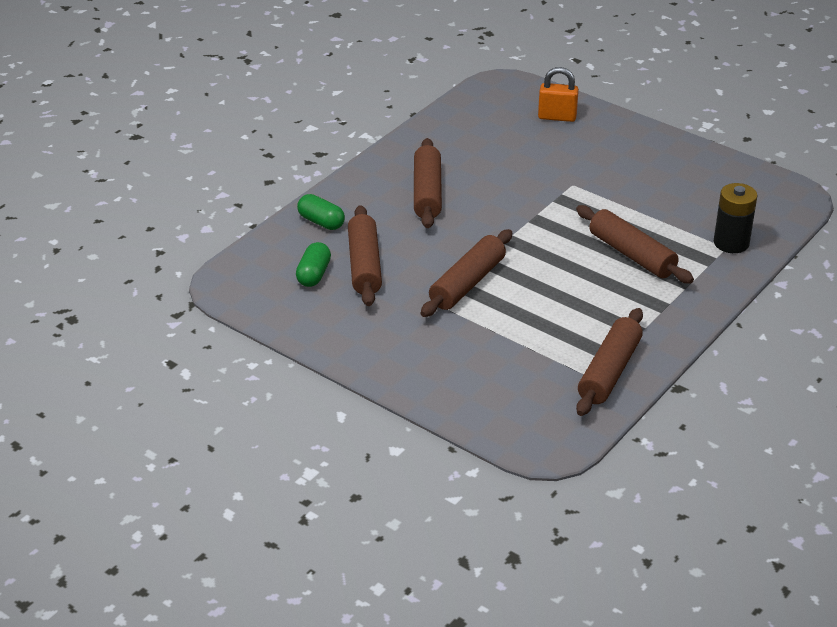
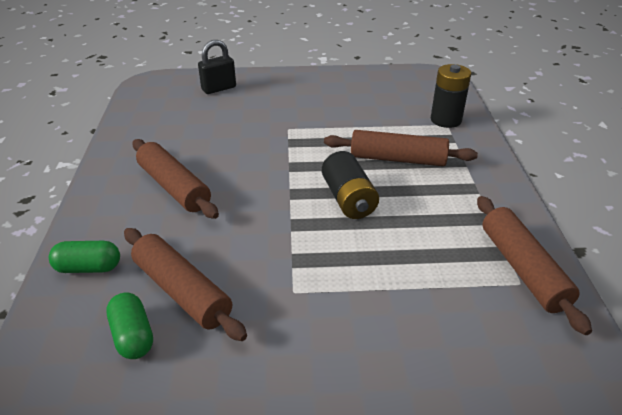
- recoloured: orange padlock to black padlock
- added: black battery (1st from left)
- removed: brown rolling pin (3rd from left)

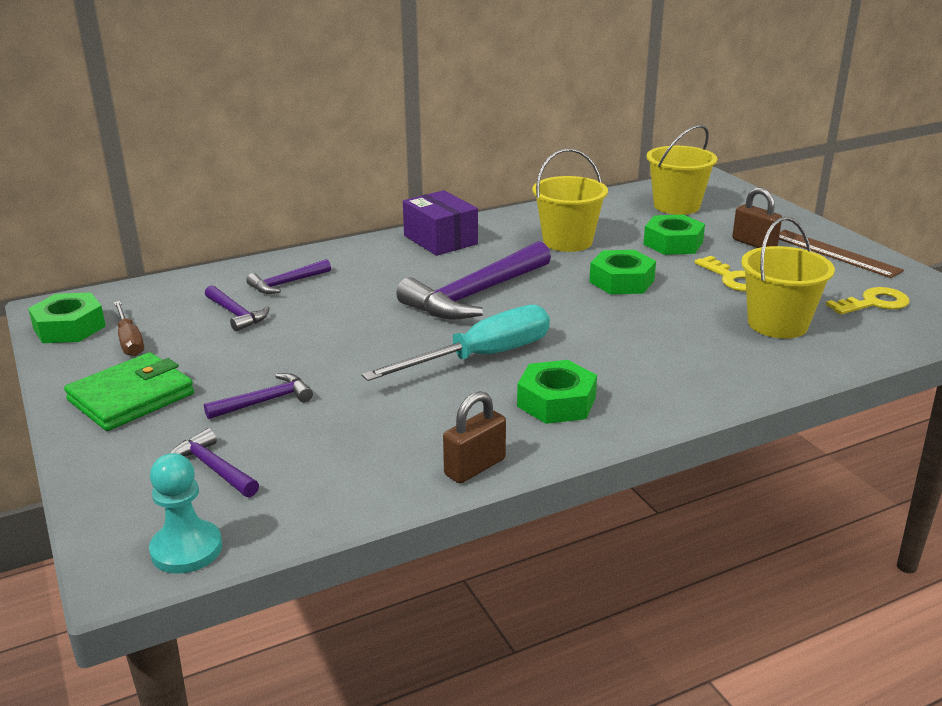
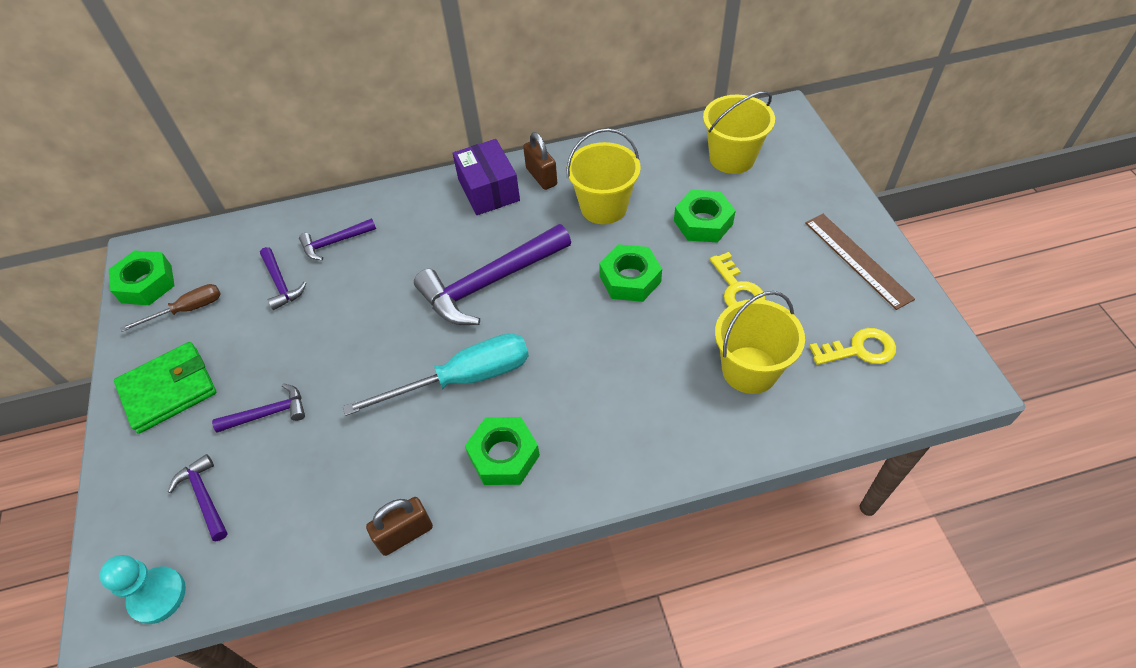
- turned: brown screwdriver 105 degrees counterclockwise
- moved: brown padlock (2nd from left)

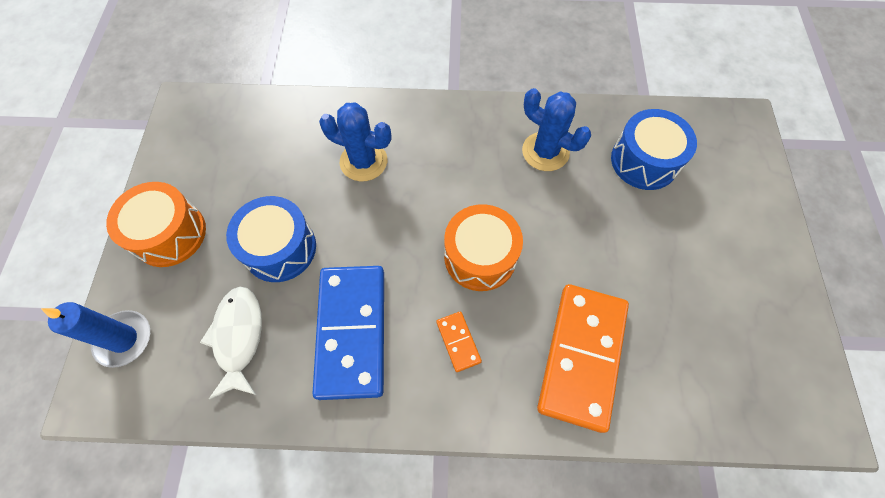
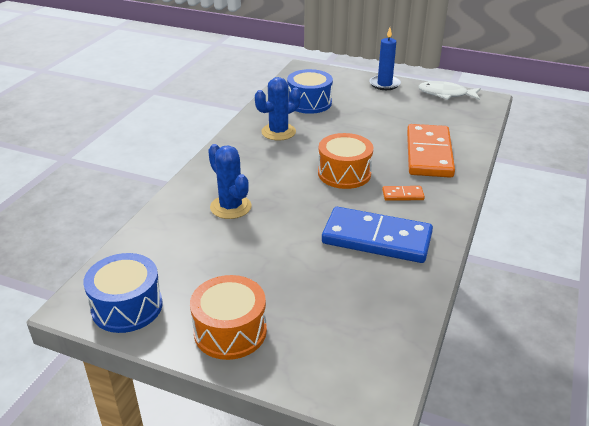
- moved: blue drum (1st from left)
- turned: blue cactus (1st from left) 75 degrees counterclockwise
- moved: blue candle
- turned: orange domino (2nd from left) 60 degrees clockwise
- moved: white fish

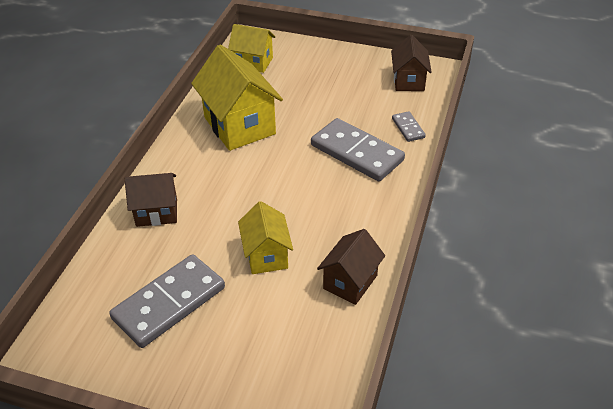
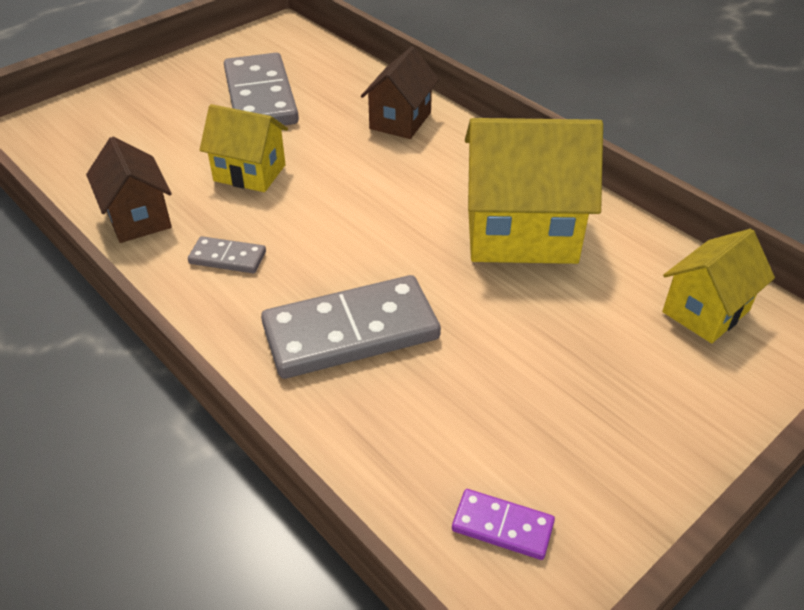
- moved: grey domino (3rd from left in the first image) to grey domino (1st from left)
- replaced: brown house (3rd from left) to purple domino

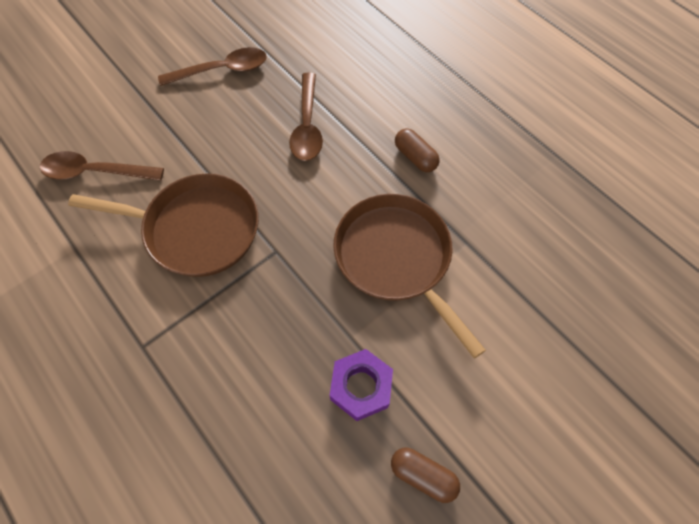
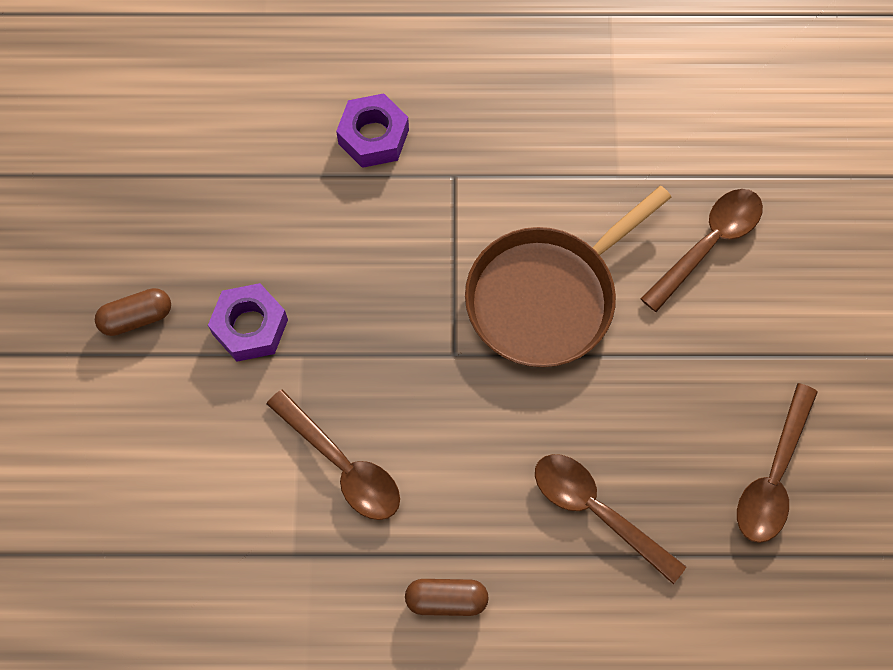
- replaced: brown pan (2nd from left) to brown spoon (1st from left)
- added: purple nut (2nd from left)

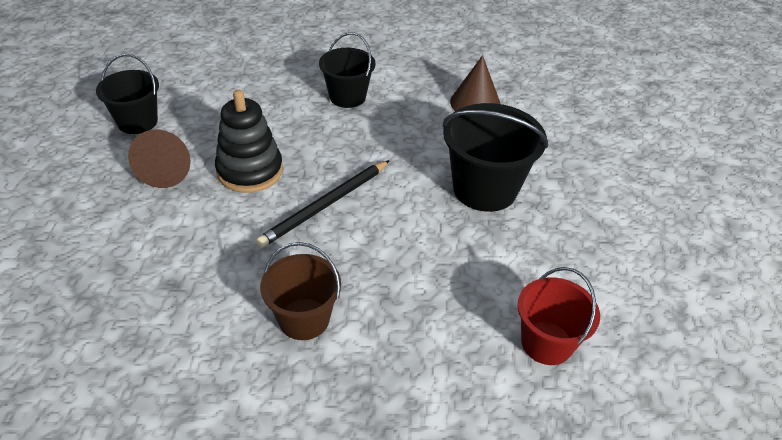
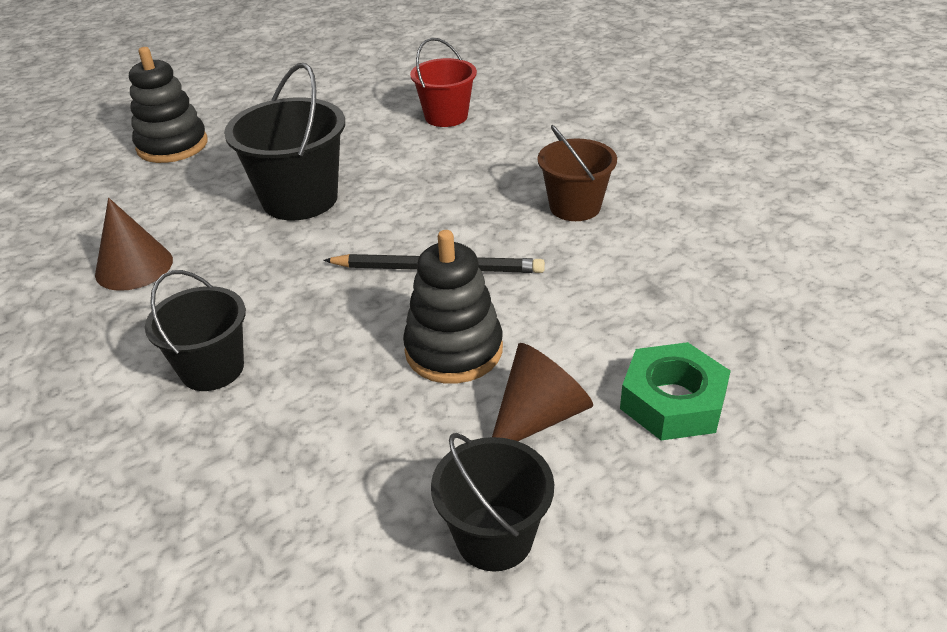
- added: black stacking toy (1st from left)
- added: green nut

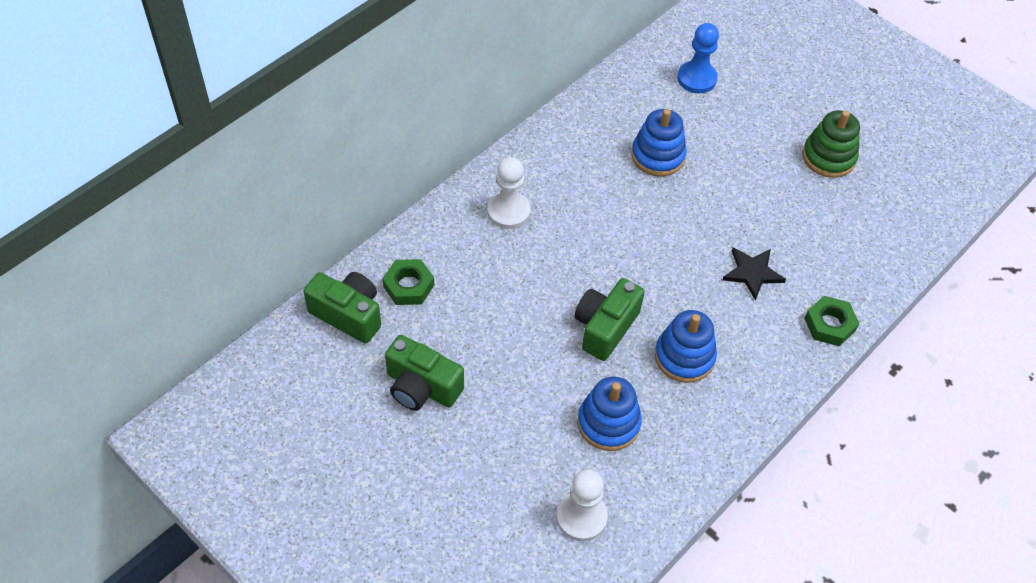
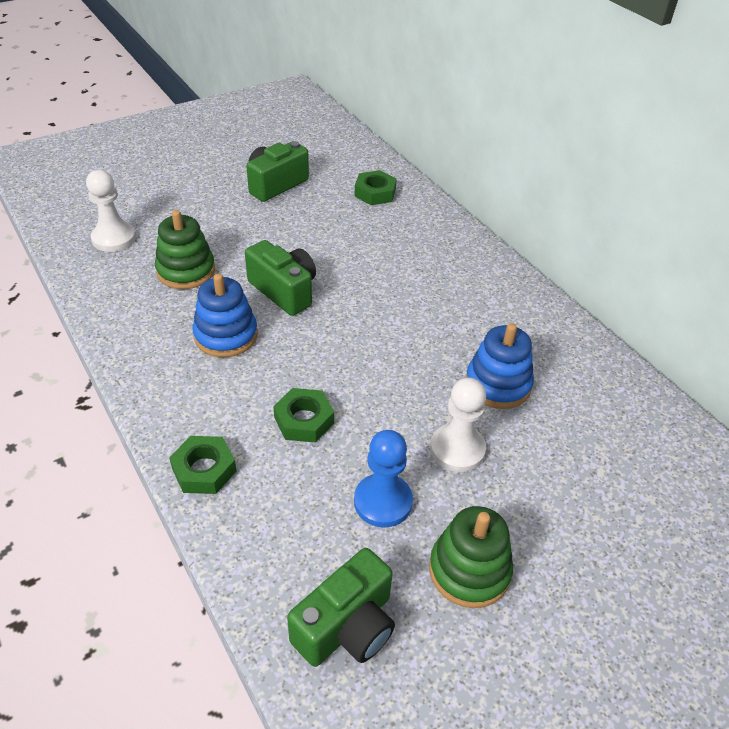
- recoloured: blue stacking toy (1st from left) to green stacking toy (1st from left)
- replaced: black star to green nut (2nd from left)
- moved: green camera (1st from left in the first image) to green camera (3rd from left)
- moved: blue pawn
- moved: white pawn (1st from left in the first image) to white pawn (2nd from left)

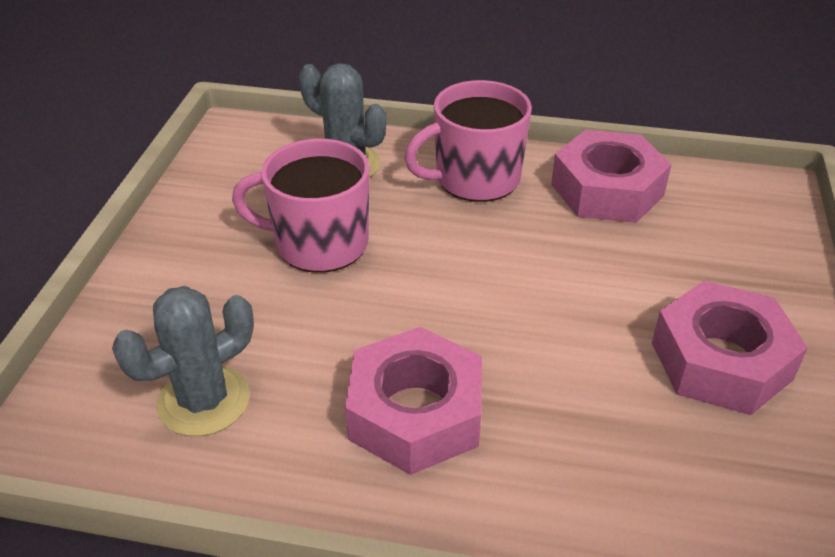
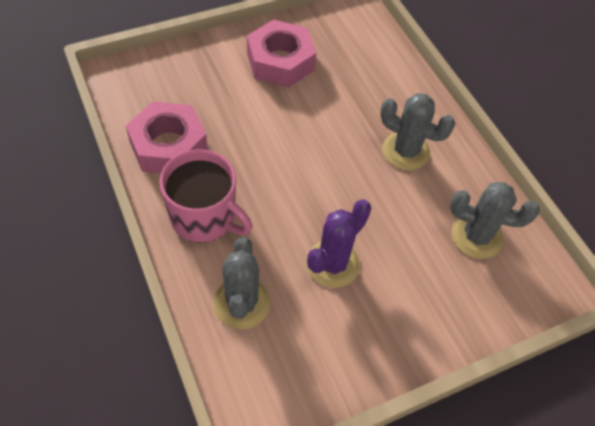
- replaced: pink mug (1st from left) to purple cactus
- replaced: pink nut (1st from left) to grey cactus (2nd from left)

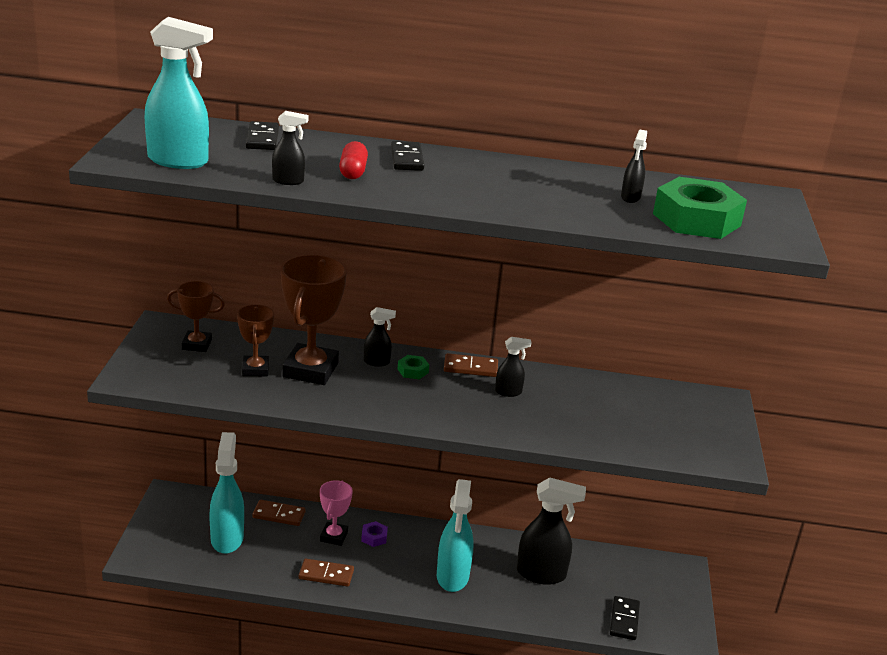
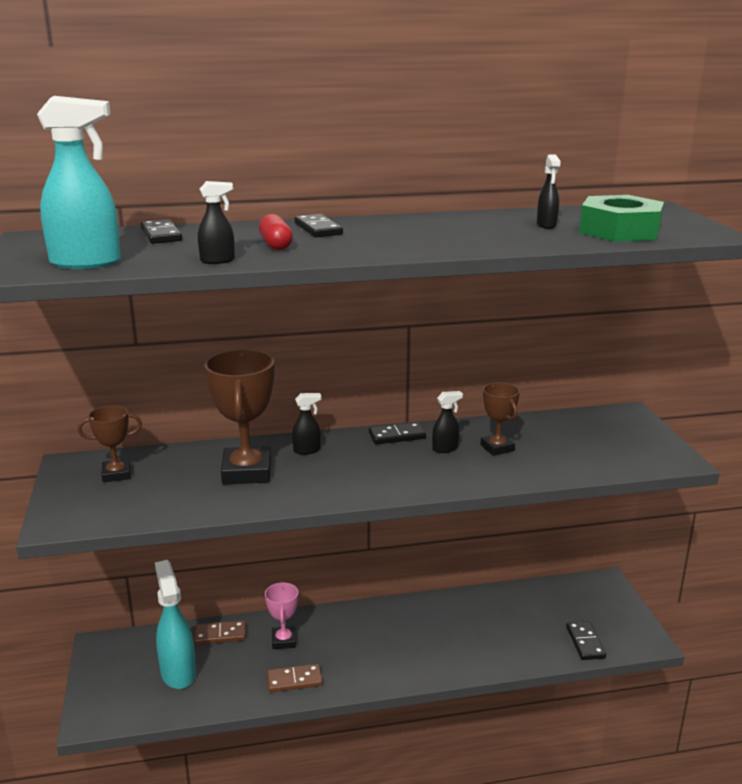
- recoloured: brown domino (3rd from left) to black domino (3rd from left)
- moved: brown trophy (2nd from left in the first image) to brown trophy (3rd from left)
- removed: purple nut
- removed: green nut (1st from left)
- removed: turquoise spray bottle (3rd from left)
- removed: black spray bottle (4th from left)

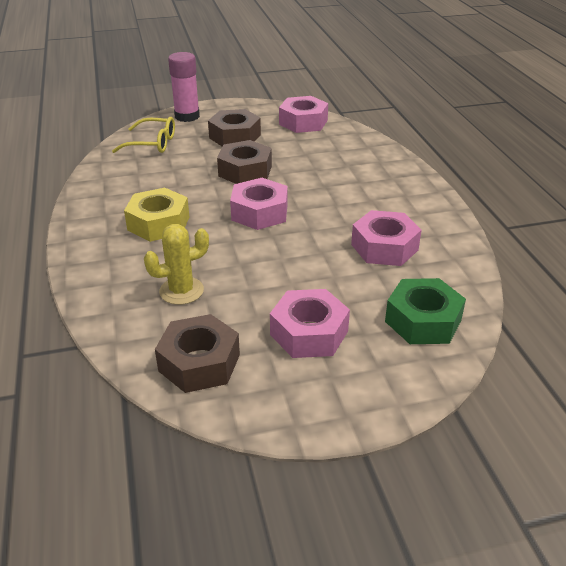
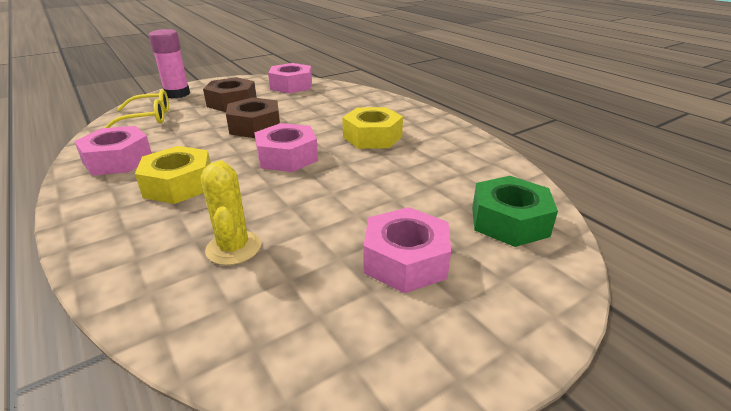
- moved: pink nut (4th from left in the first image) to pink nut (1st from left)
- turned: yellow cactus 60 degrees counterclockwise
- added: yellow nut (2nd from left)
- removed: brown nut (1st from left)

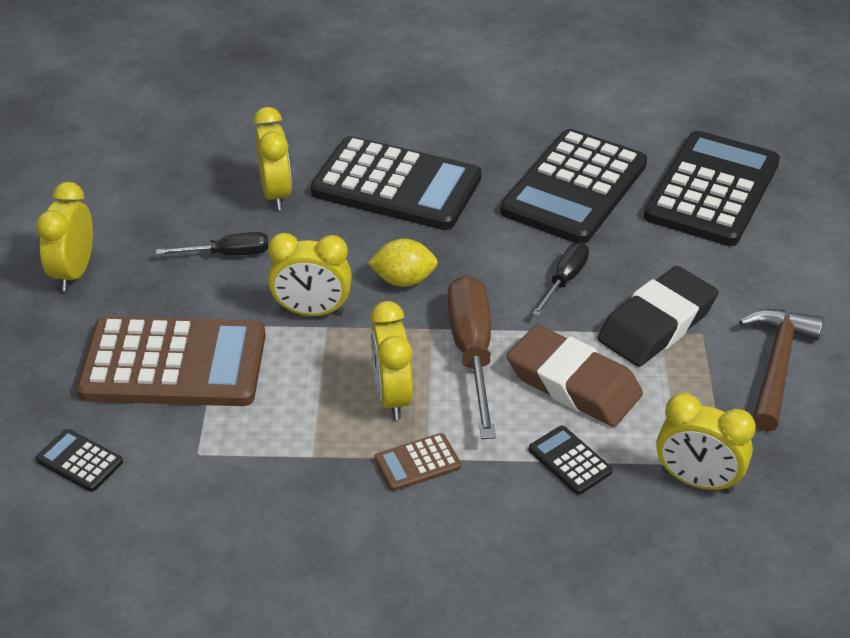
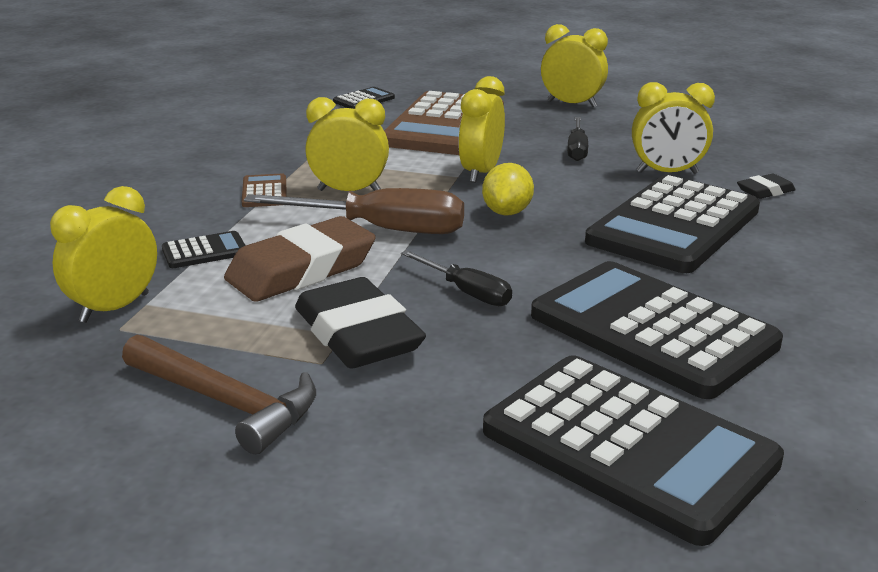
- added: black eraser (2nd from left)

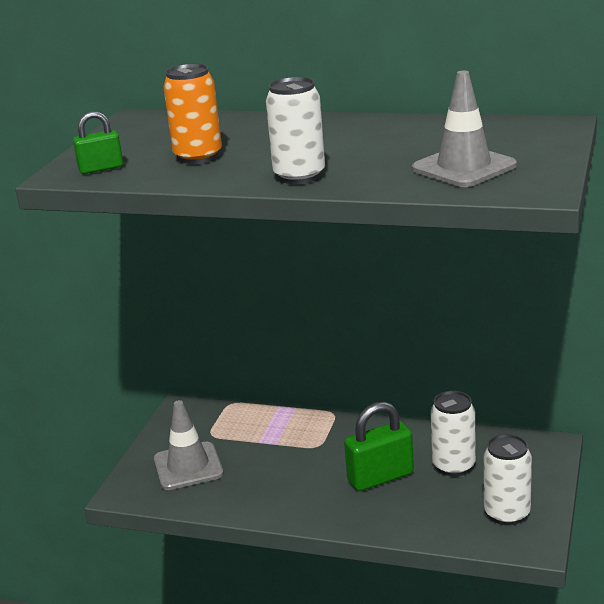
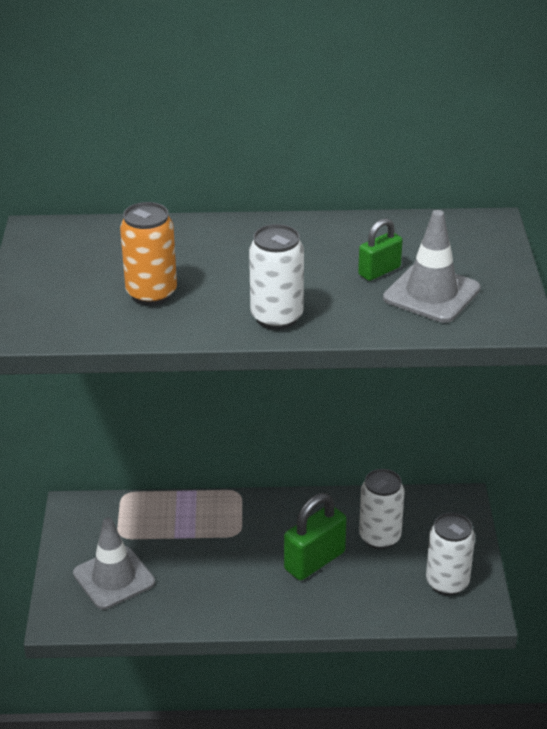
- moved: green padlock (1st from left in the first image) to green padlock (2nd from left)

